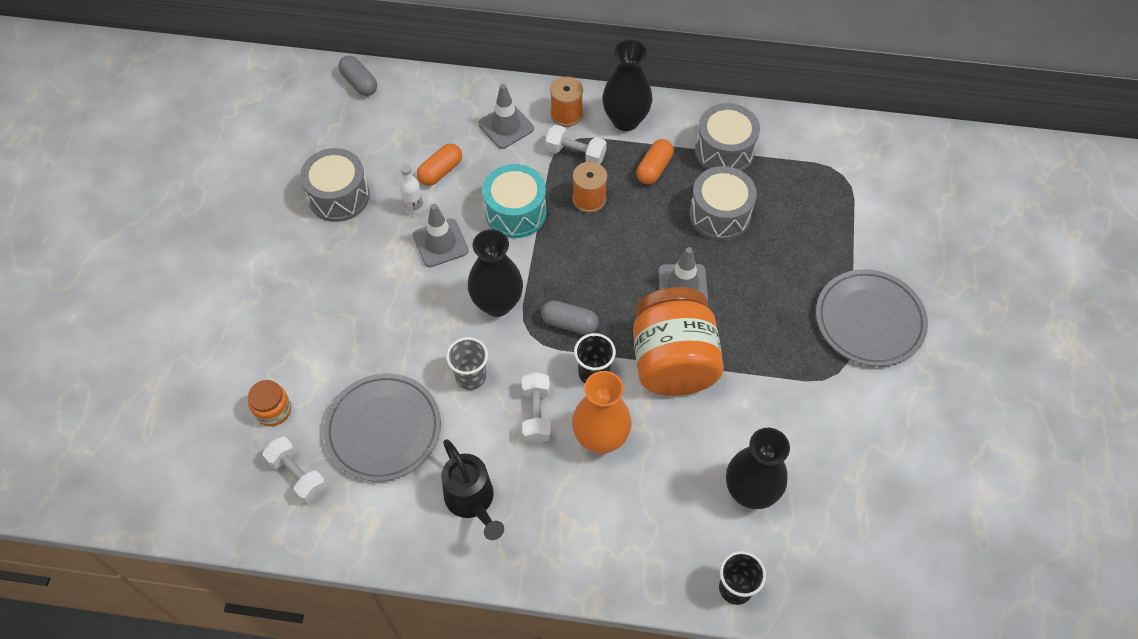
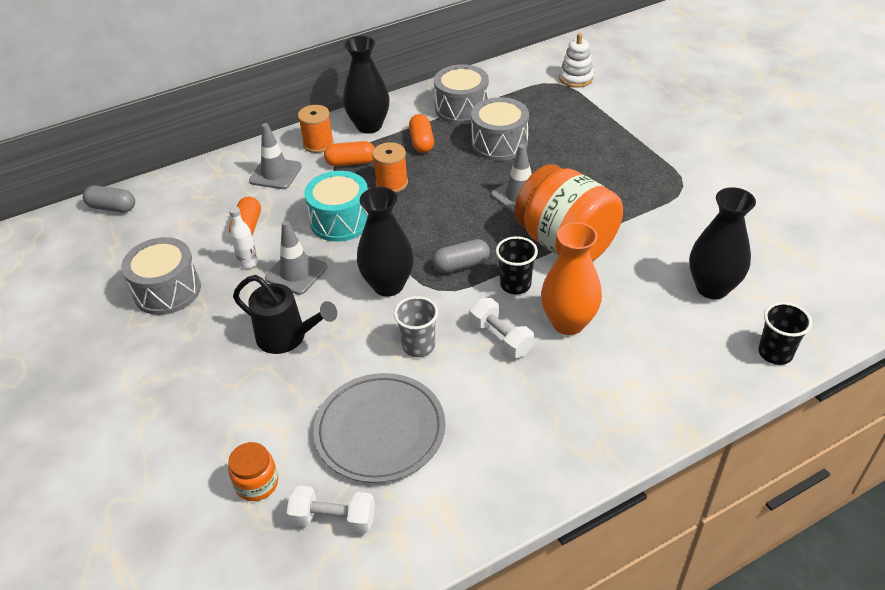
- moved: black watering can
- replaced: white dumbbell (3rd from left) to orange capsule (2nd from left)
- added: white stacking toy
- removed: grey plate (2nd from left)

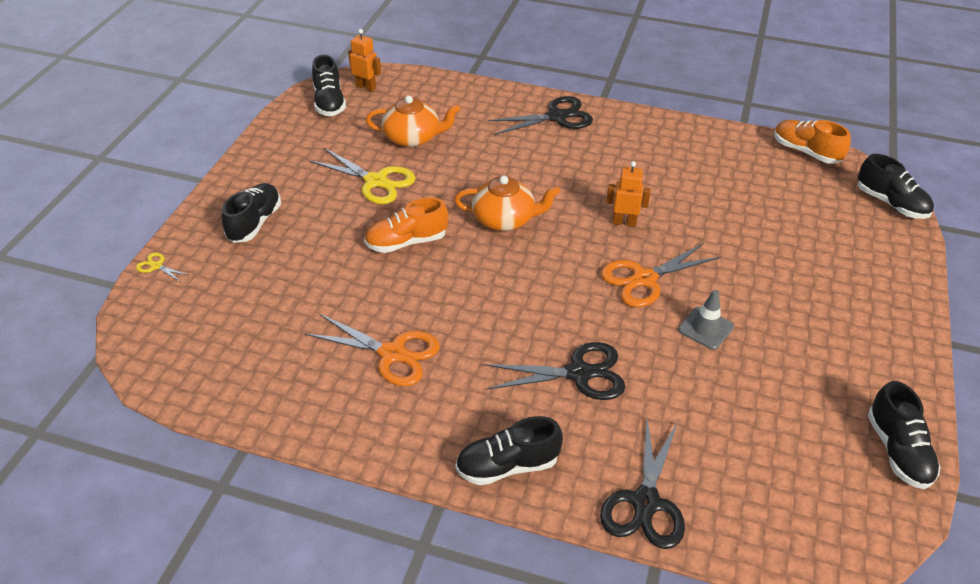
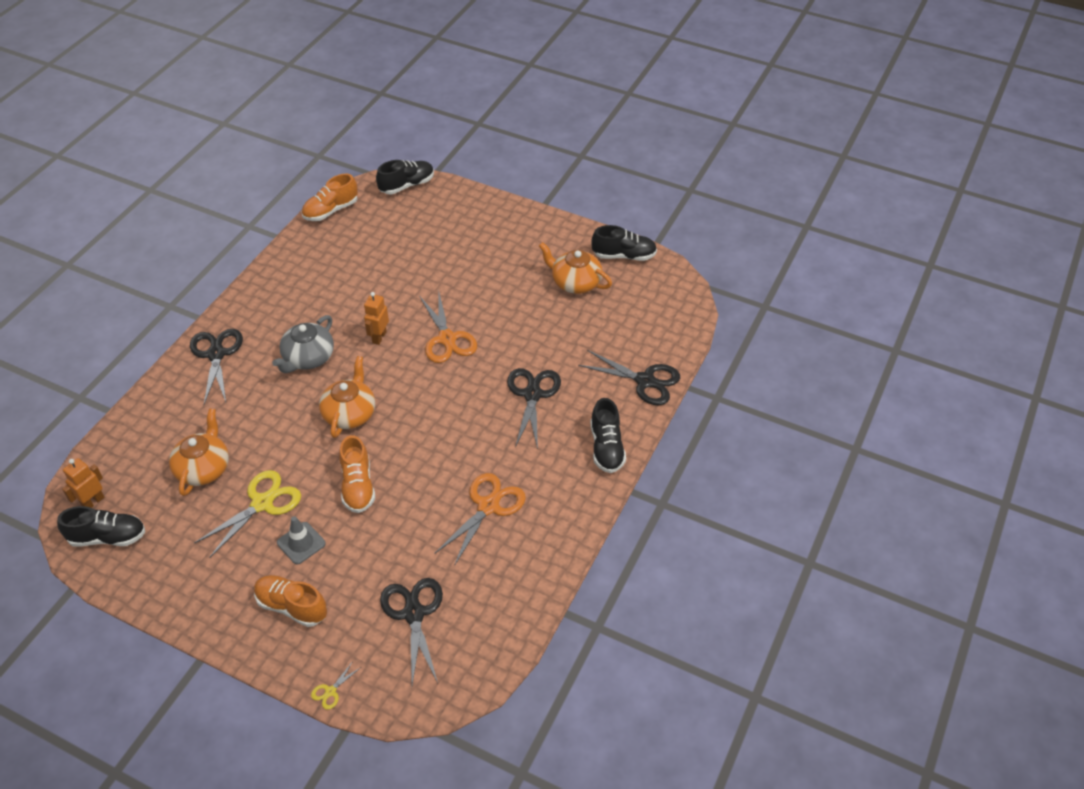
- recoloured: black shoe (1st from left) to orange shoe (1st from left)
- added: grey teapot
- moved: grey traffic cone
- added: black scissors (2nd from left)
- added: orange teapot (3rd from left)

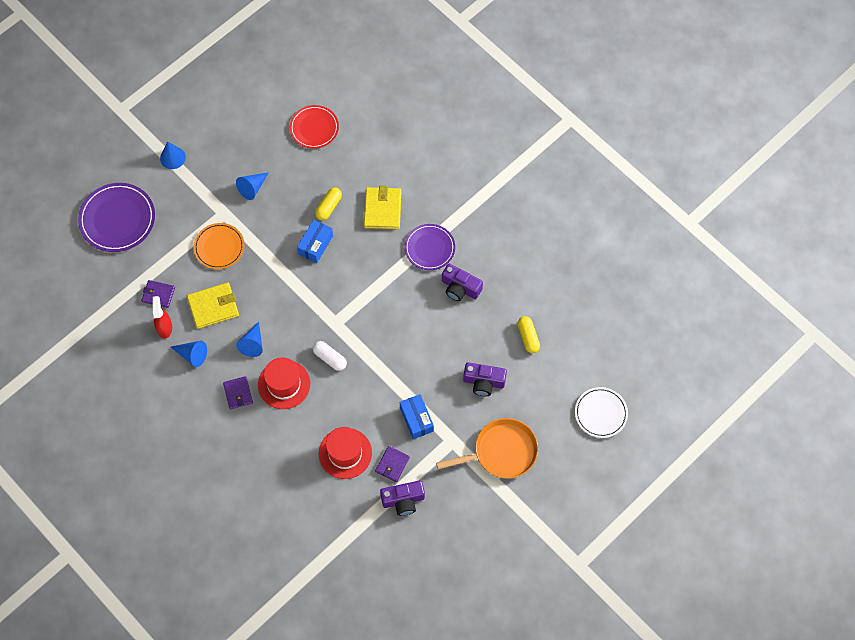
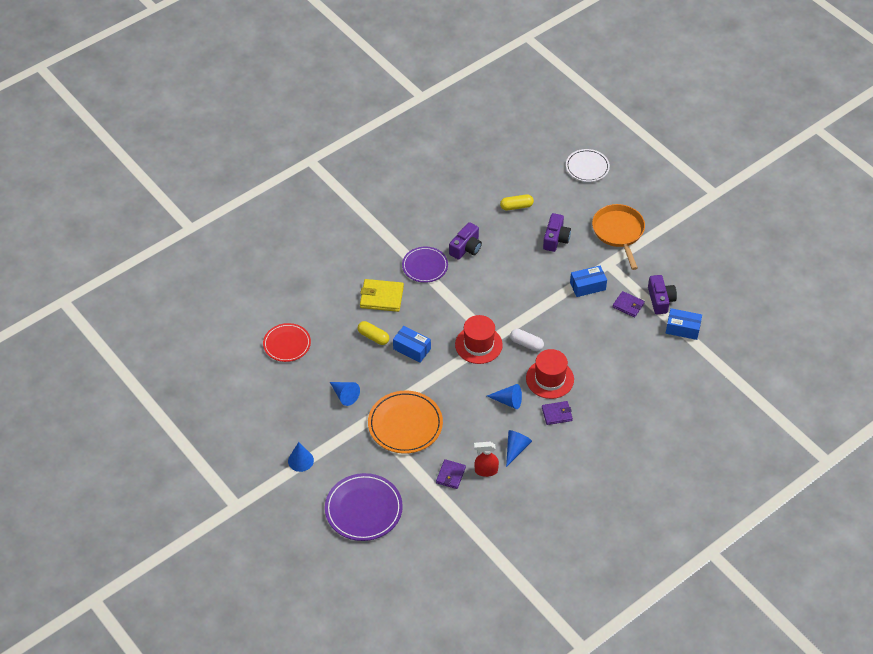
- resized: orange plate x1.52
- moved: red hat (2nd from left in the first image) to red hat (1st from left)
- turned: white capsule 75 degrees clockwise
- added: blue box (3rd from left)
- removed: yellow wallet (1st from left)

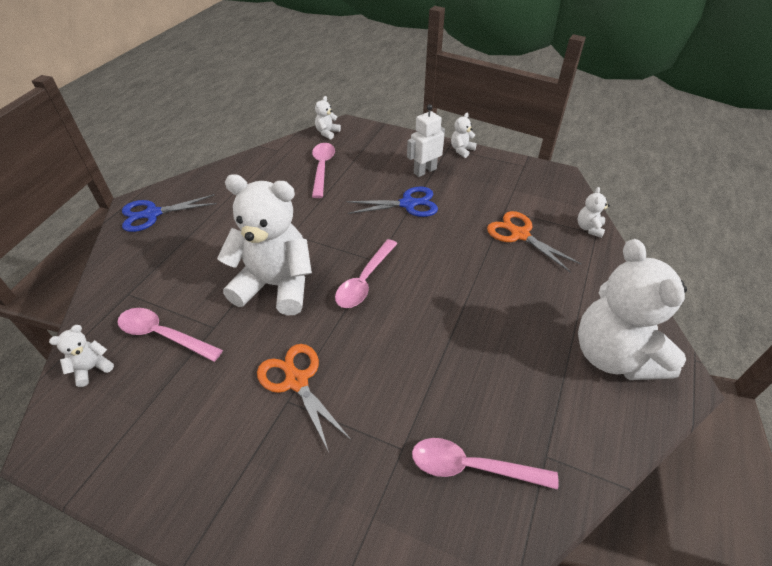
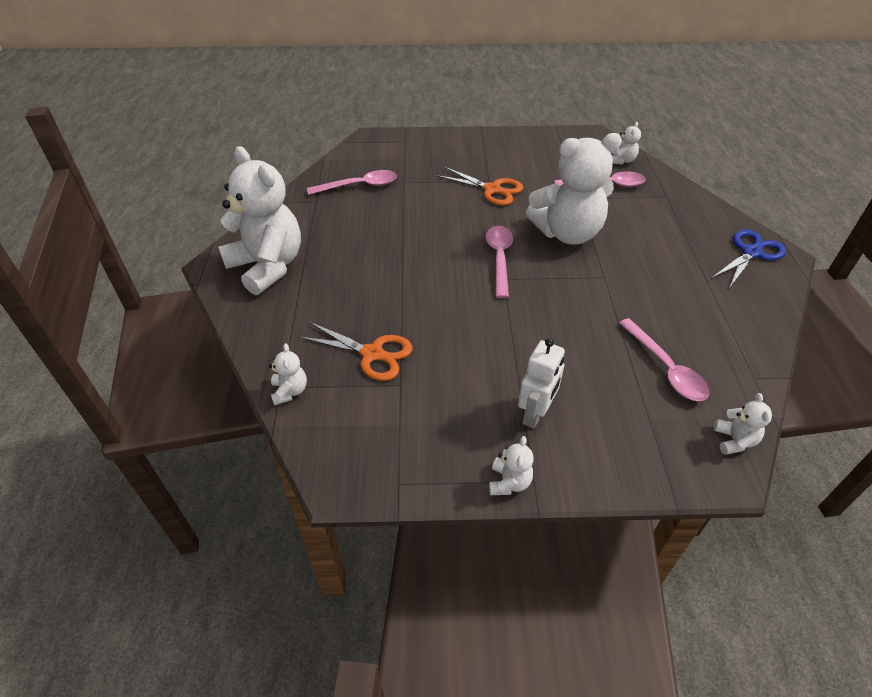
- removed: blue scissors (2nd from left)

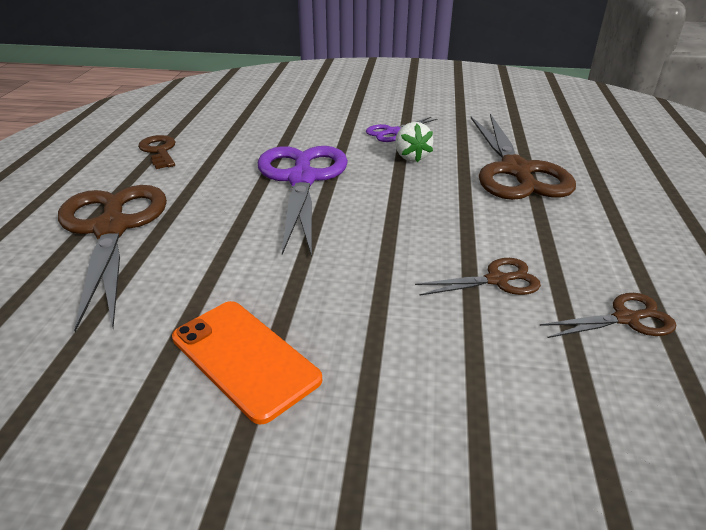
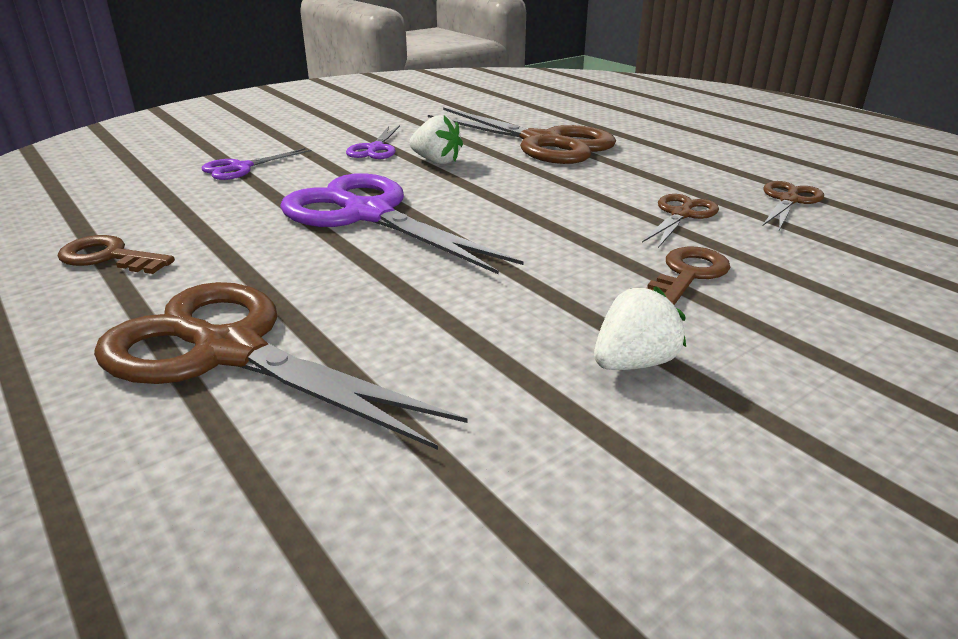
- added: purple scissors (1st from left)
- replaced: orange phone to white strawberry (2nd from left)
- added: brown key (2nd from left)

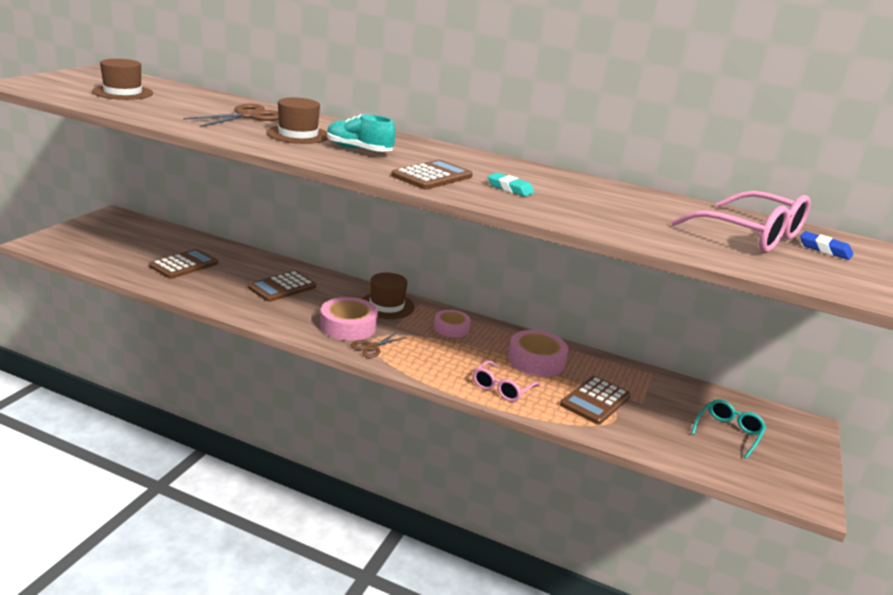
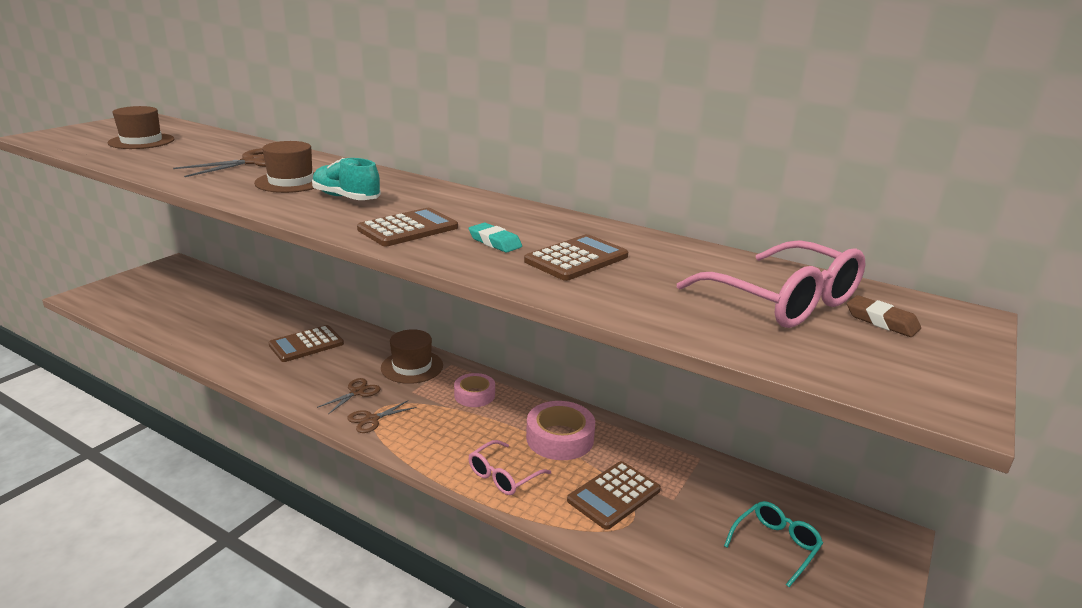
- replaced: pink tape (1st from left) to brown scissors (2nd from left)
- moved: brown calculator (1st from left in the first image) to brown calculator (3rd from left)
- recoloured: blue eraser to brown eraser

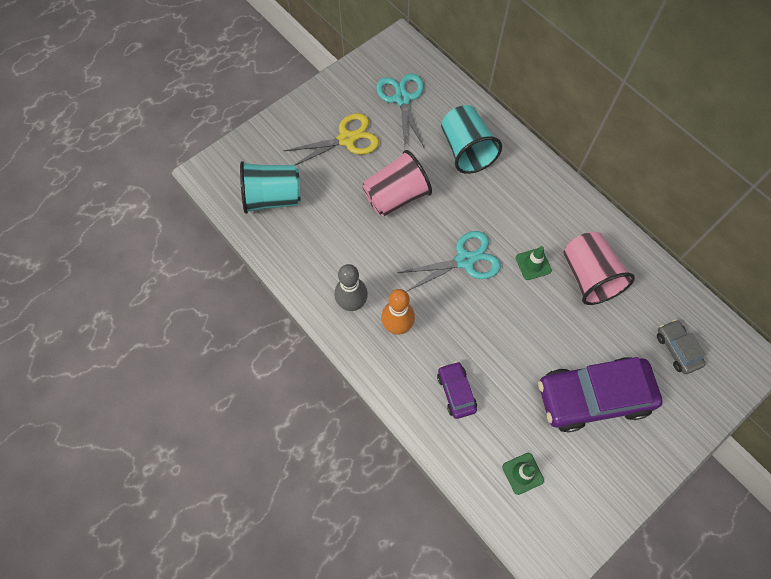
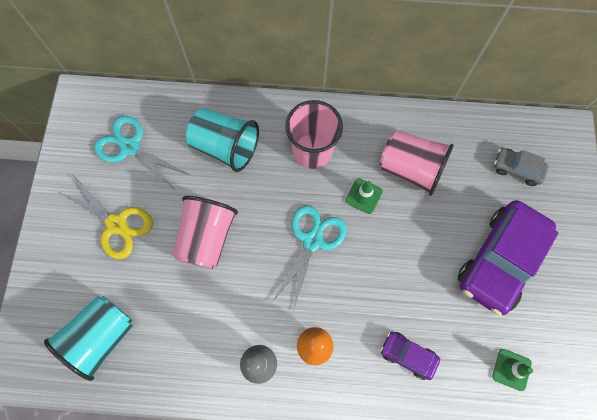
- turned: yellow scissors 105 degrees clockwise
- added: pink cup (2nd from left)

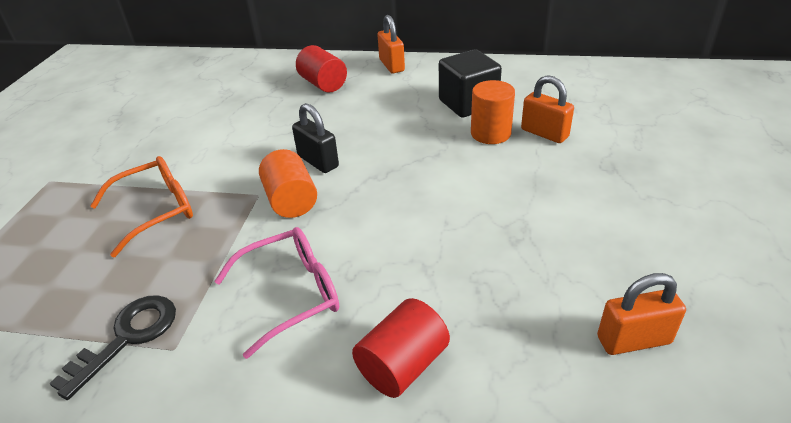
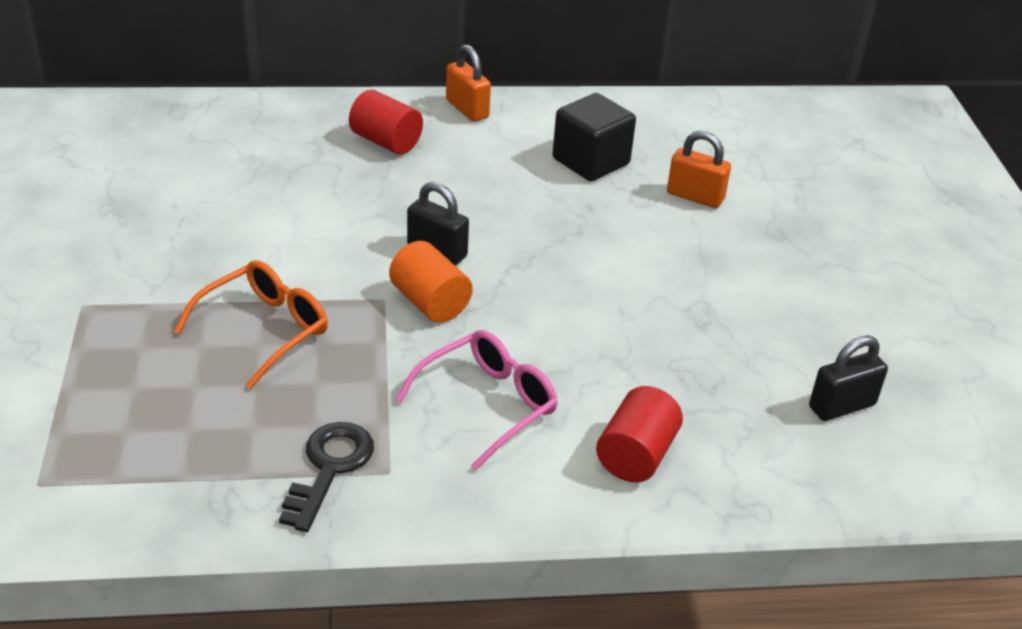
- recoloured: orange padlock (3rd from left) to black padlock (2nd from left)
- removed: orange cylinder (2nd from left)

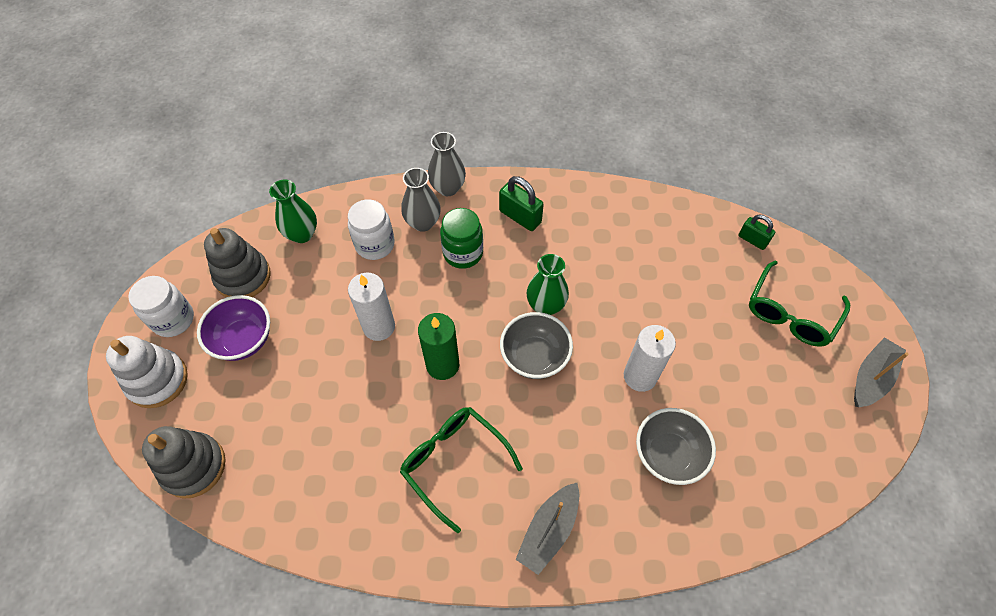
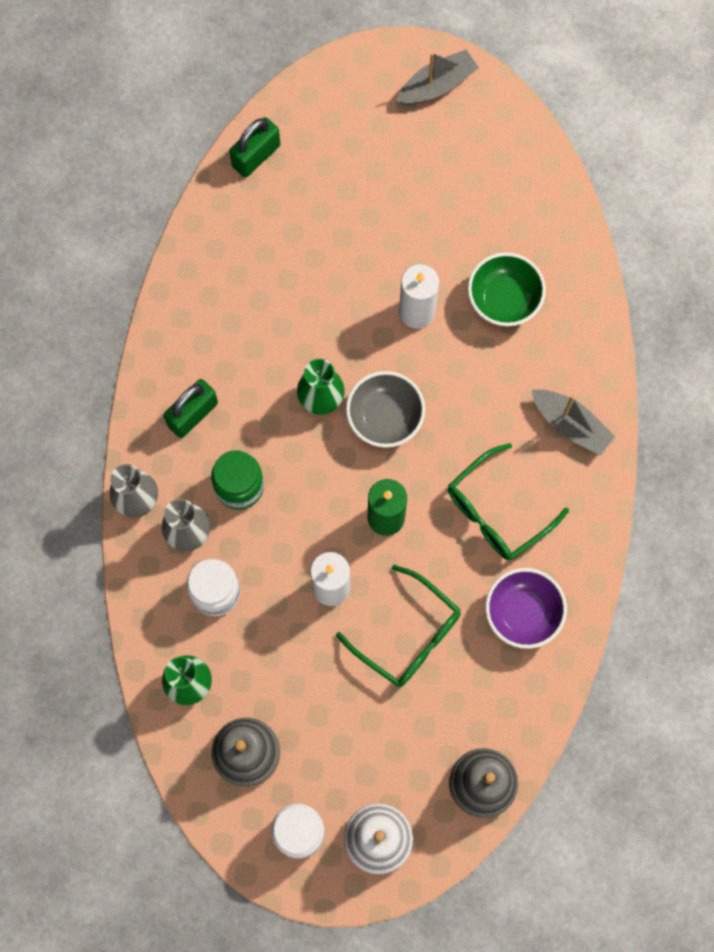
- resized: green padlock (2nd from left) x1.52
- moved: green glasses (2nd from left in the first image) to green glasses (1st from left)
- turned: grey boat (2nd from left in the first image) 105 degrees clockwise
- recoloured: grey bowl (2nd from left) to green bowl
- moved: purple bowl

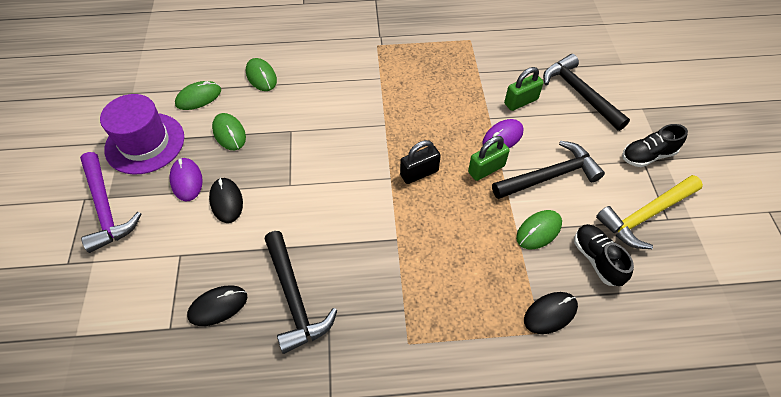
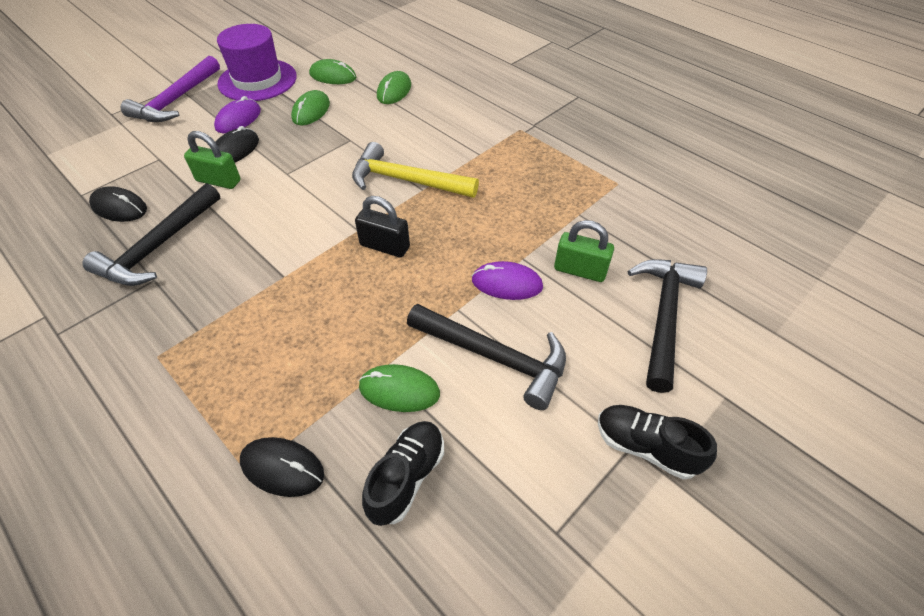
- moved: green padlock (1st from left)
- moved: yellow hammer

